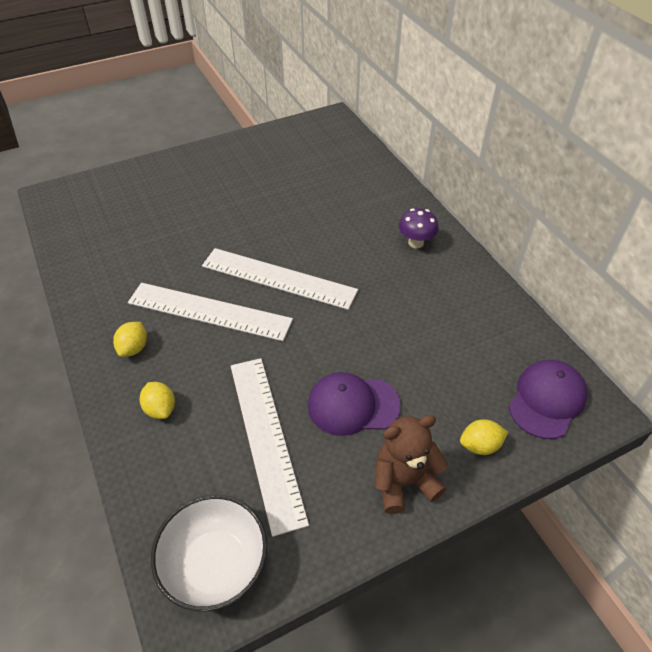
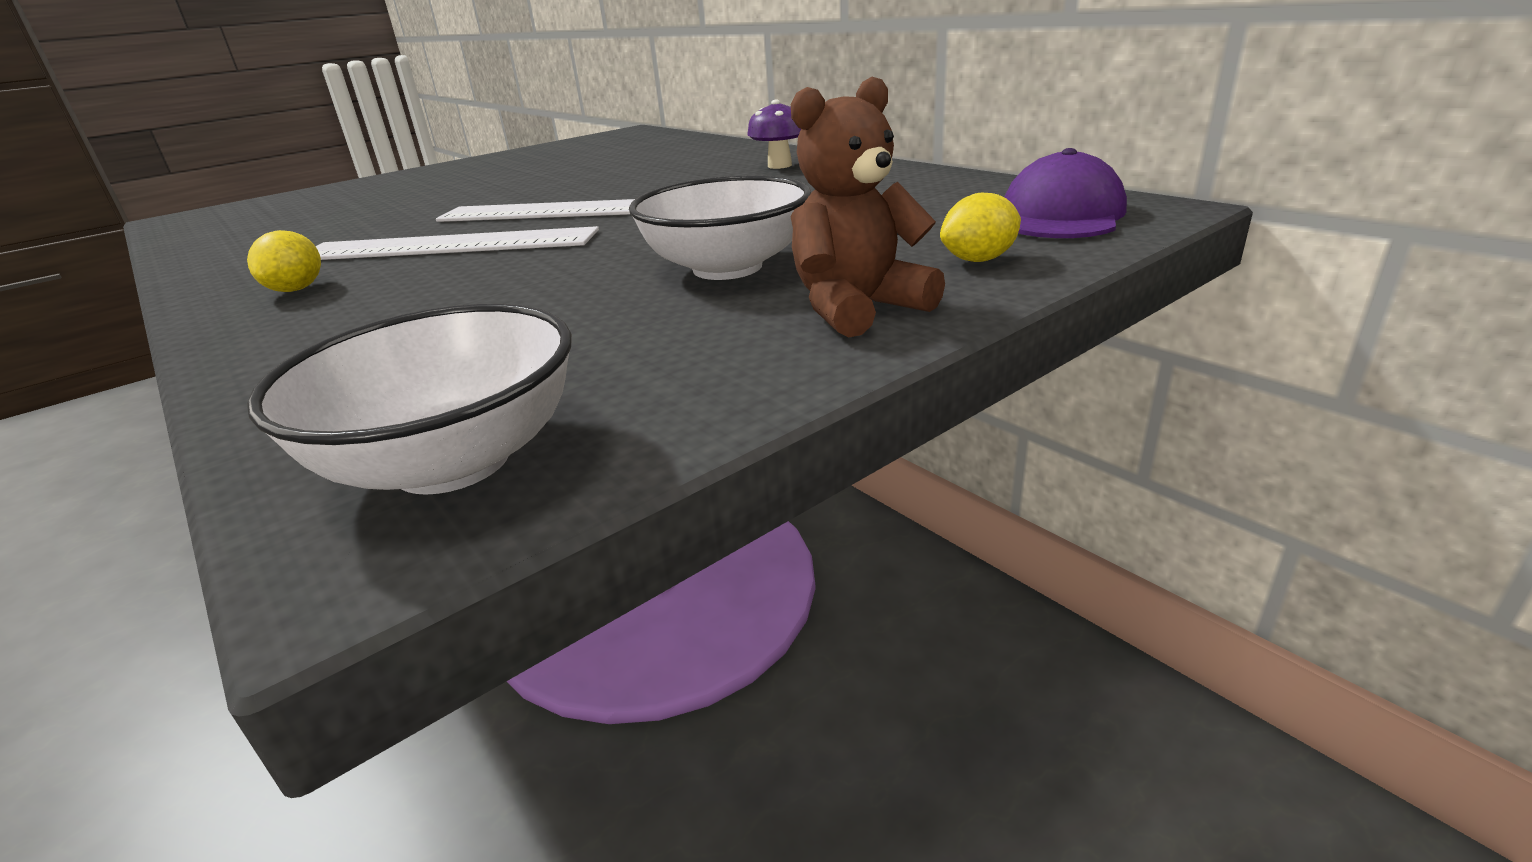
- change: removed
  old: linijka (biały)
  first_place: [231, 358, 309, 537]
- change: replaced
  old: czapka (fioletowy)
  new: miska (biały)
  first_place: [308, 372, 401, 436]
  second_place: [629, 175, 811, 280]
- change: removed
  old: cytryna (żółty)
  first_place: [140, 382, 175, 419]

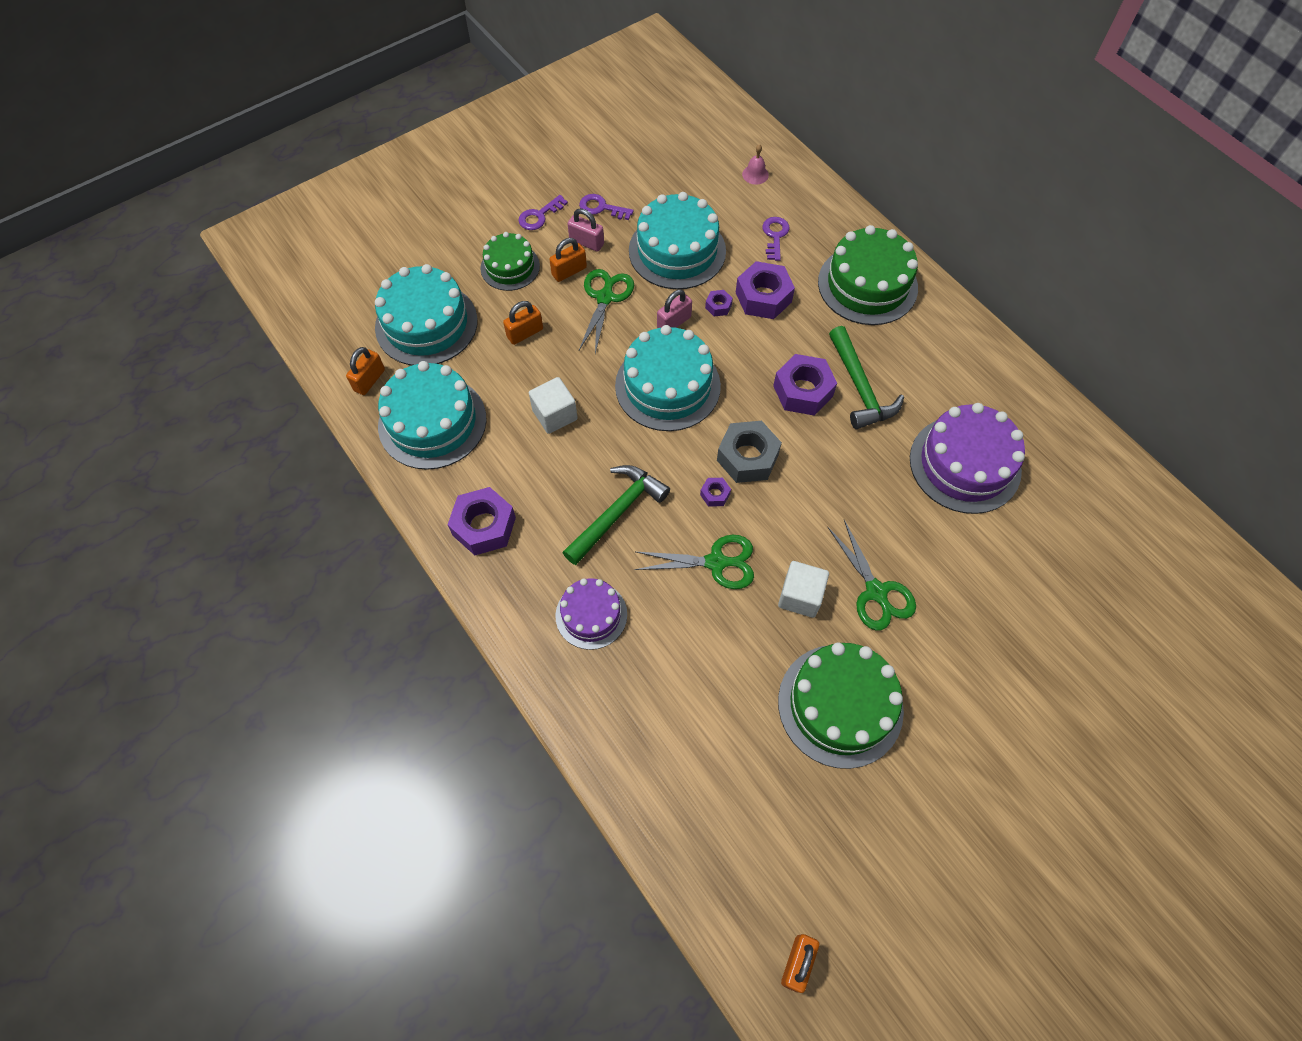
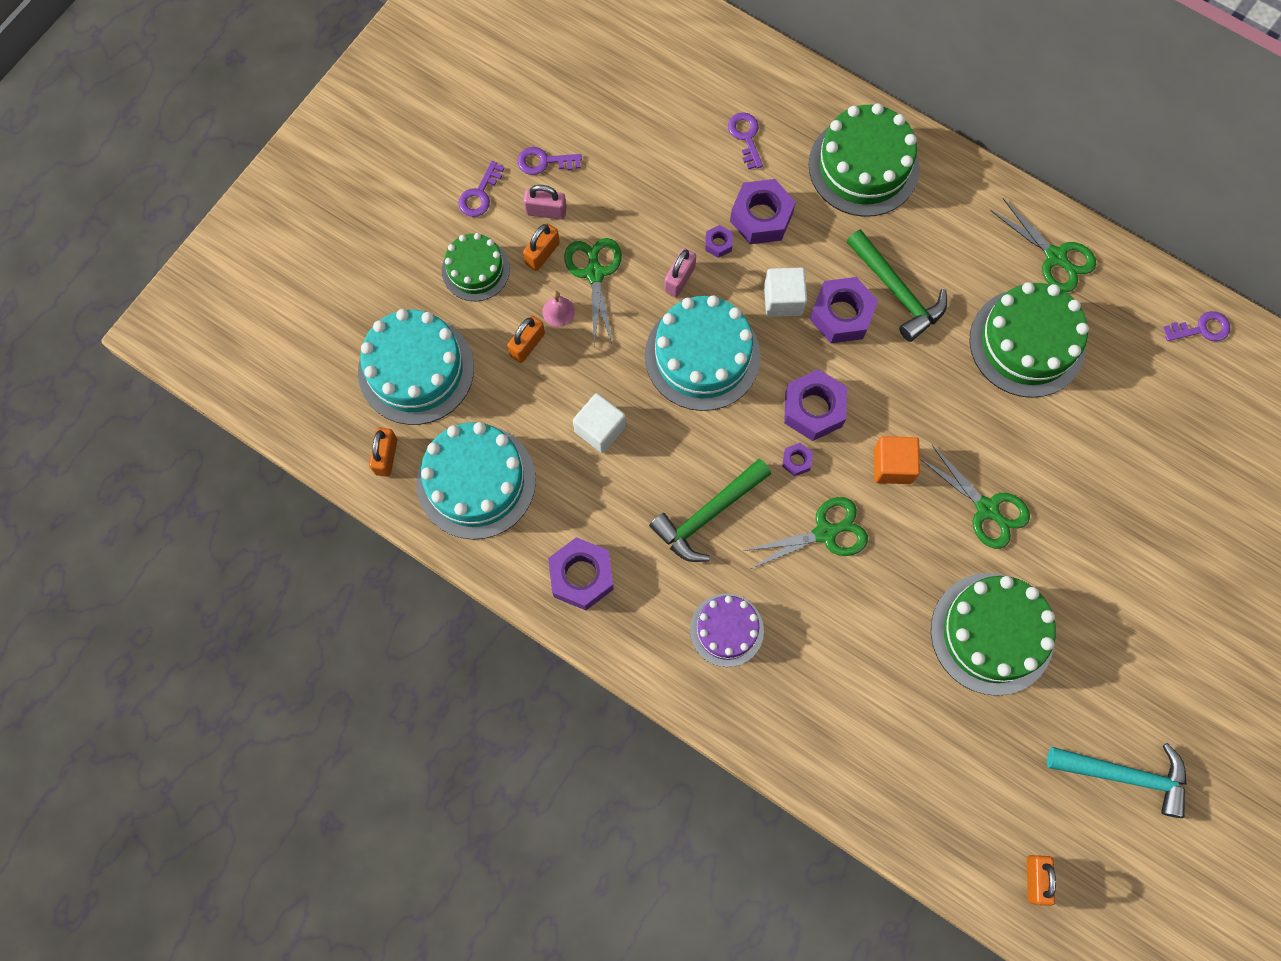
- change: moved
  old: dzwonek (różowy)
  first_place: [742, 144, 769, 185]
  second_place: [542, 291, 575, 327]
- change: removed
  old: tort (turkusowy)
  first_place: [629, 192, 726, 290]
- change: recoloured
  old: tort (fioletowy)
  new: tort (zielony)
  first_place: [910, 403, 1025, 514]
  second_place: [970, 282, 1089, 398]
- change: recoloured
  old: nakrętka (szary)
  new: nakrętka (fioletowy)
  first_place: [717, 421, 782, 483]
  second_place: [784, 369, 847, 441]
- change: turned
  old: młotek (zielony)
  first_place: [562, 465, 670, 565]
  second_place: [649, 459, 771, 562]
  degrees: -150
- change: moved
  old: sześcian (biały)
  first_place: [778, 561, 829, 618]
  second_place: [764, 268, 807, 317]
- change: added
  new: nożyczki (zielony)
  second_place: [990, 198, 1096, 292]
- change: added
  new: klucz (fioletowy)
  second_place: [1163, 311, 1231, 341]
- change: added
  new: sześcian (pomarańczowy)
  second_place: [874, 436, 920, 484]
- change: added
  new: młotek (turkusowy)
  second_place: [1047, 743, 1187, 818]

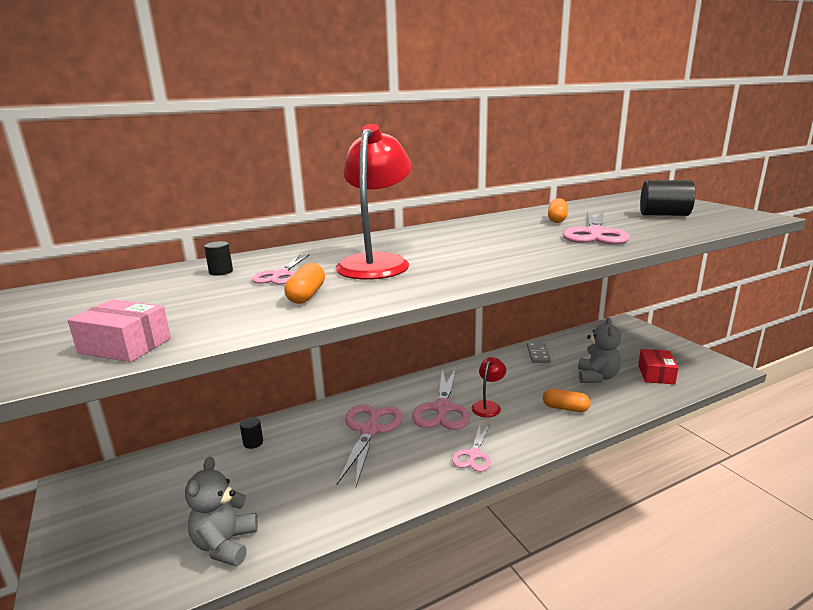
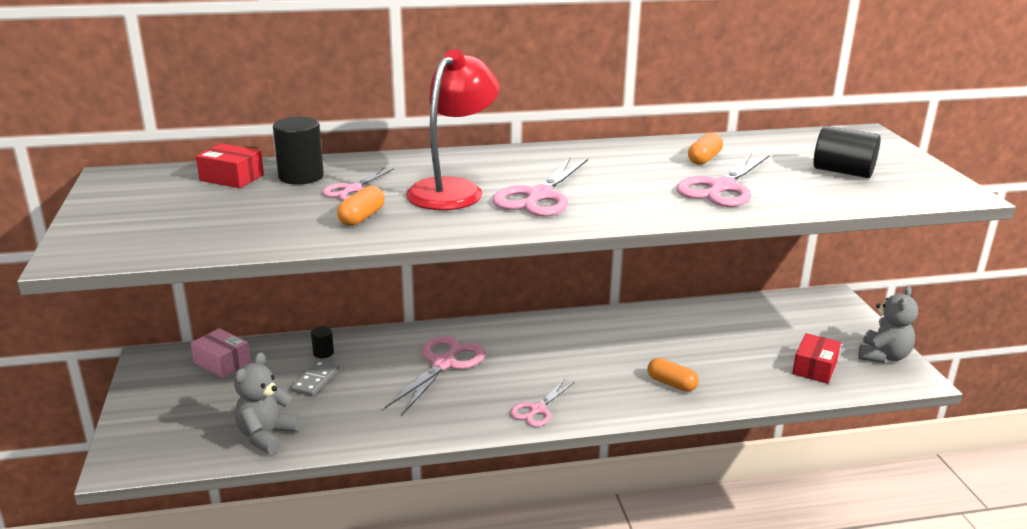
- change: resized
  old: walec (czarny)
  first_place: [204, 241, 233, 276]
  second_place: [273, 117, 324, 185]
  factor: 1.93
- change: moved
  old: pudełko (różowy)
  first_place: [67, 299, 171, 362]
  second_place: [191, 328, 251, 378]
- change: moved
  old: miś (szary)
  first_place: [578, 317, 621, 383]
  second_place: [858, 286, 918, 363]
- change: moved
  old: kostka domina (szary)
  first_place: [527, 343, 551, 363]
  second_place: [291, 360, 339, 397]
- change: removed
  old: lampka (czerwony)
  first_place: [472, 357, 506, 417]
- change: moved
  old: nożyczki (różowy)
  first_place: [412, 368, 470, 430]
  second_place: [493, 158, 588, 217]
- change: added
  new: pudełko (czerwony)
  second_place: [196, 143, 264, 188]

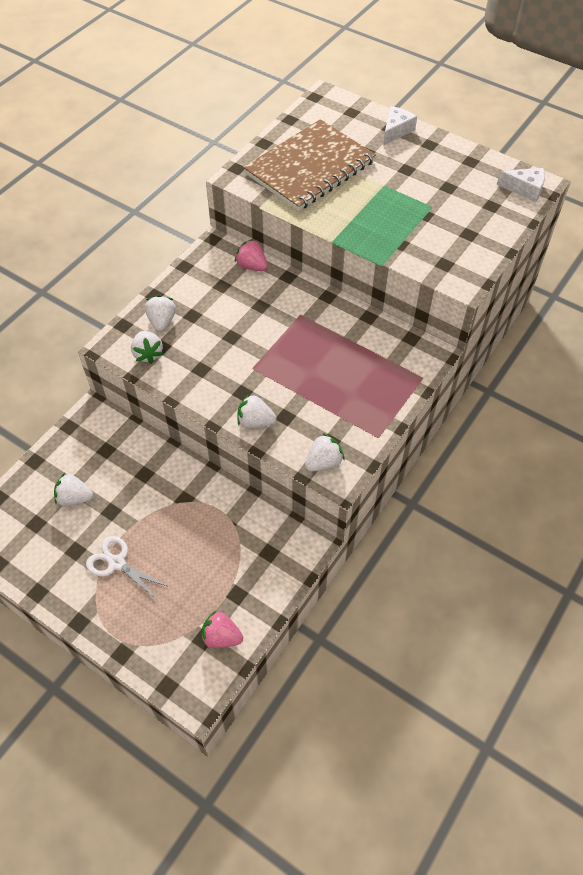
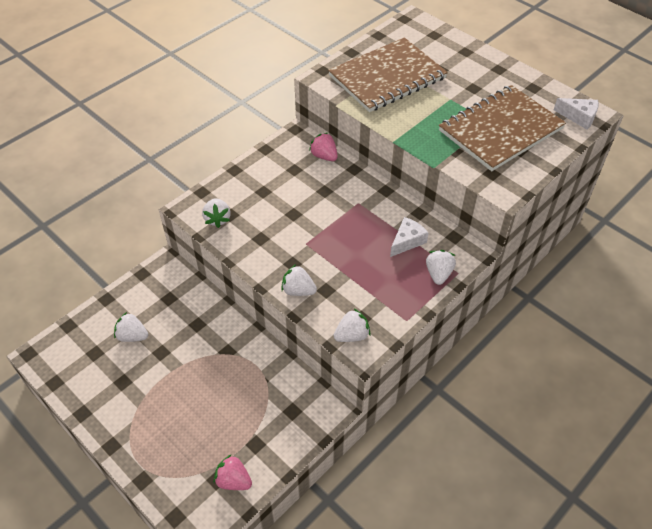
- change: moved
  old: ser (biały)
  first_place: [383, 106, 417, 146]
  second_place: [390, 217, 429, 257]
- change: moved
  old: truskawka (biały)
  first_place: [145, 295, 176, 332]
  second_place: [426, 250, 456, 285]
- change: removed
  old: nożyczki (biały)
  first_place: [86, 536, 169, 600]
- change: added
  new: zeszyt (brązowy)
  second_place: [439, 85, 566, 171]

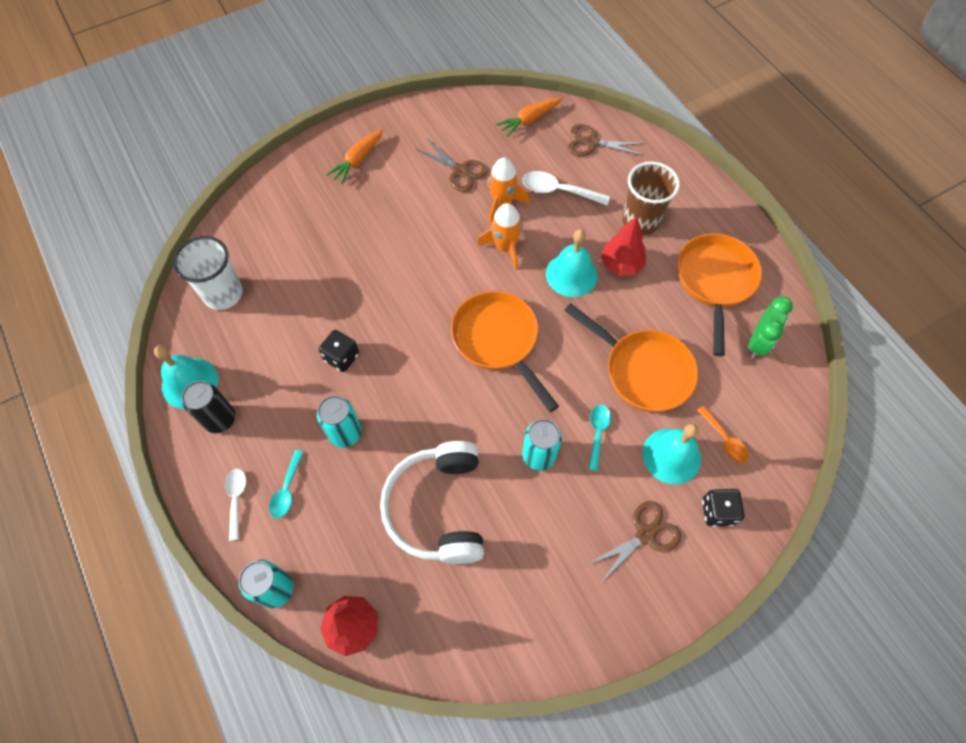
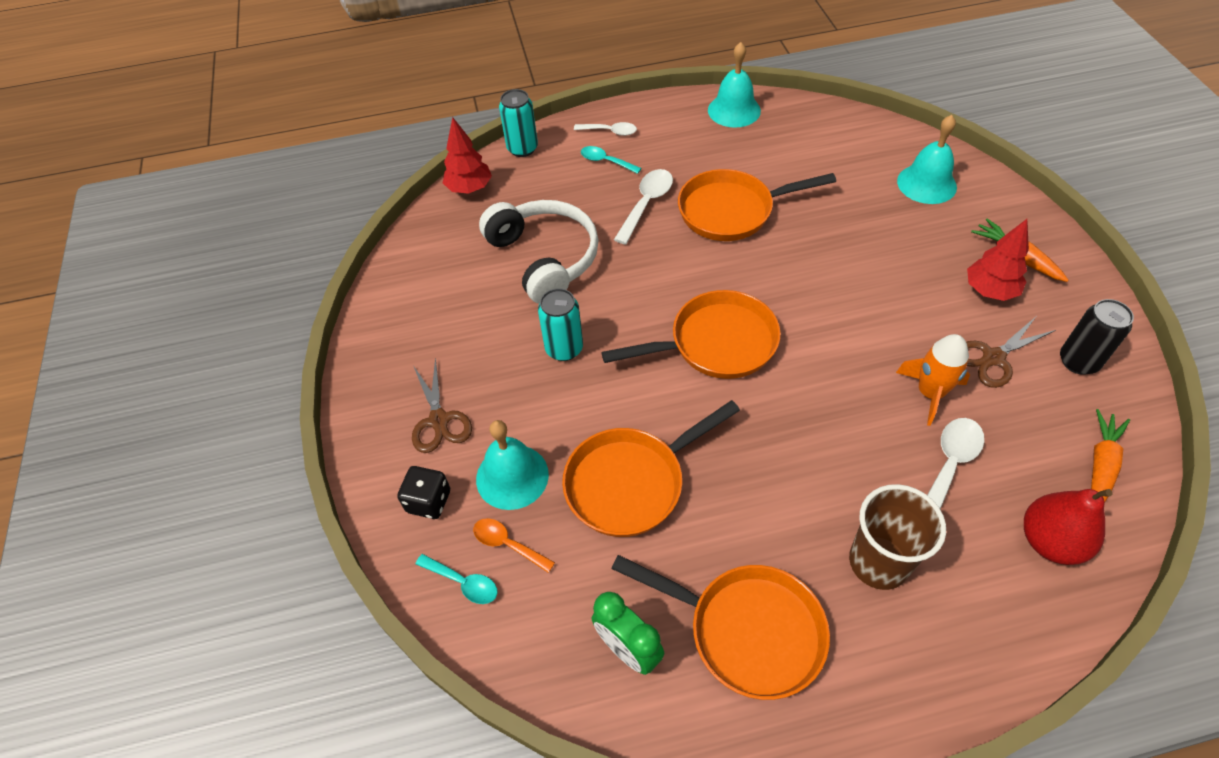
- change: turned
  old: marchewka (pomarańczowy)
  first_place: [496, 97, 563, 137]
  second_place: [1091, 409, 1130, 504]
  degrees: 45
- change: replaced
  old: nożyczki (brązowy)
  new: gruszka (czerwony)
  first_place: [568, 124, 645, 156]
  second_place: [1024, 489, 1112, 565]
- change: removed
  old: rakieta (pomarańczowy)
  first_place: [477, 203, 523, 270]
- change: moved
  old: drzewko (czerwony)
  first_place: [601, 216, 646, 276]
  second_place: [967, 219, 1029, 301]
- change: moved
  old: dzwonek (turkusowy)
  first_place: [546, 229, 598, 297]
  second_place: [897, 115, 957, 204]
- change: removed
  old: szklanka (biały)
  first_place: [173, 236, 243, 310]
- change: replaced
  old: kostka do gry (czarny)
  new: patelnia (pomarańczowy)
  first_place: [319, 330, 359, 372]
  second_place: [678, 169, 836, 241]
- change: moved
  old: puszka (czarny)
  first_place: [182, 381, 235, 433]
  second_place: [1060, 299, 1134, 375]
- change: replaced
  old: puszka (turkusowy)
  new: łyżka (biały)
  first_place: [317, 395, 362, 448]
  second_place: [614, 169, 673, 244]
- change: moved
  old: łyżka (turkusowy)
  first_place: [588, 405, 611, 471]
  second_place: [416, 554, 498, 604]
- change: turned
  old: łyżka (pomarańczowy)
  first_place: [697, 406, 749, 463]
  second_place: [473, 518, 555, 573]
  degrees: 45
- change: turned
  old: słuchawki (biały)
  first_place: [380, 441, 484, 564]
  second_place: [479, 200, 599, 304]
  degrees: 45

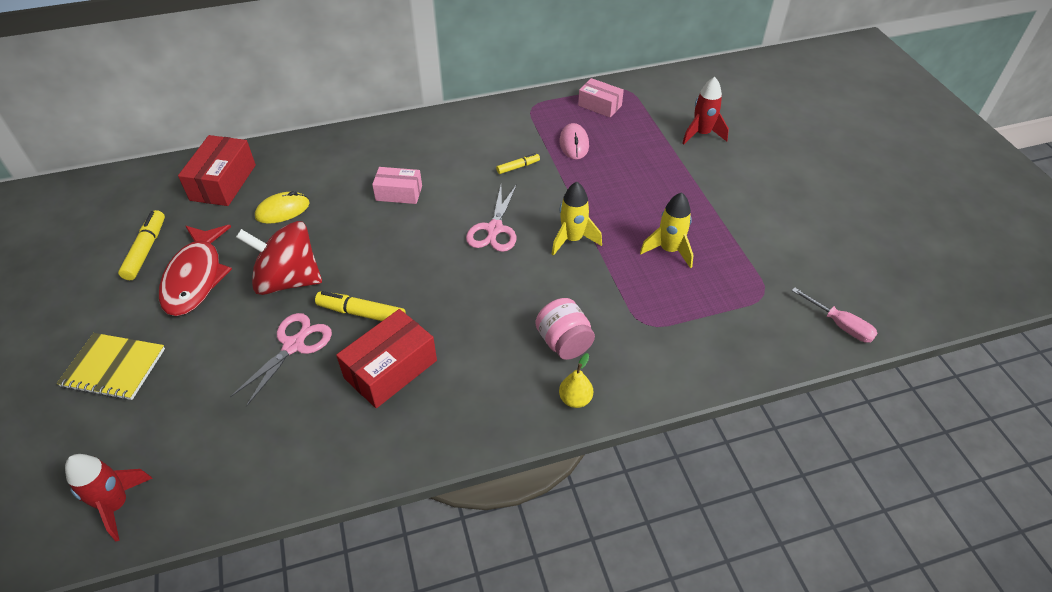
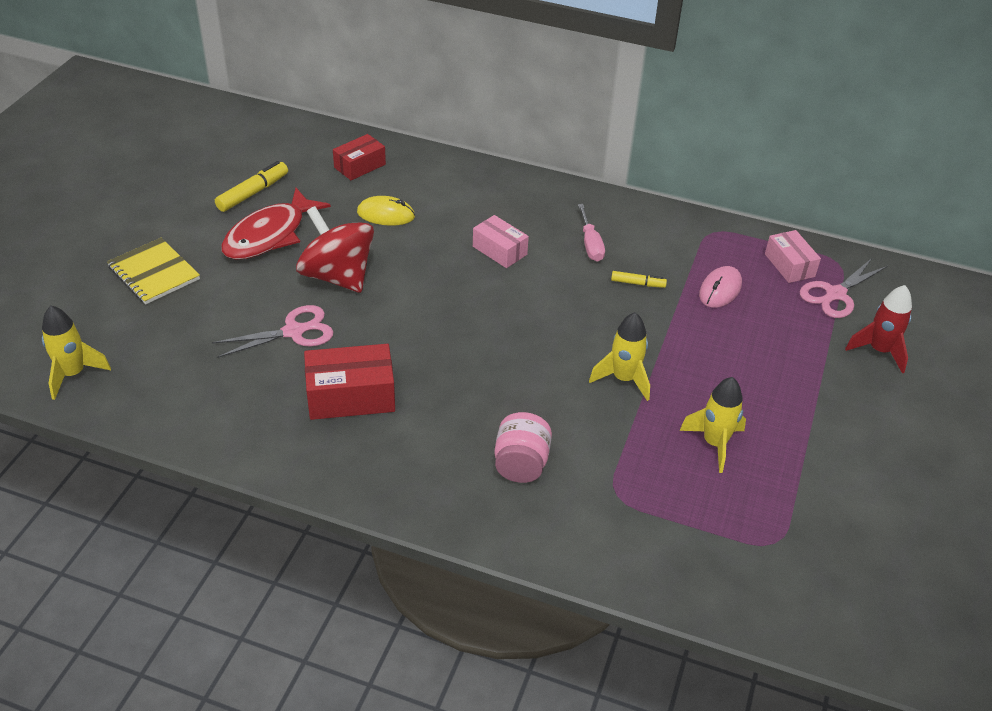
- change: resized
  old: pudełko (czerwony)
  first_place: [178, 135, 256, 206]
  second_place: [333, 134, 386, 180]
  factor: 0.65
- change: moved
  old: nożyczki (różowy)
  first_place: [466, 184, 517, 252]
  second_place: [800, 258, 888, 318]
- change: moved
  old: śrubokręt (różowy)
  first_place: [792, 287, 878, 343]
  second_place: [578, 204, 605, 262]
- change: removed
  old: flamaster (żółty)
  first_place: [315, 291, 406, 321]
- change: removed
  old: gruszka (żółty)
  first_place: [559, 353, 593, 408]
- change: recoloured
  old: rakieta (czerwony)
  new: rakieta (żółty)
  first_place: [65, 454, 153, 542]
  second_place: [42, 306, 111, 400]

